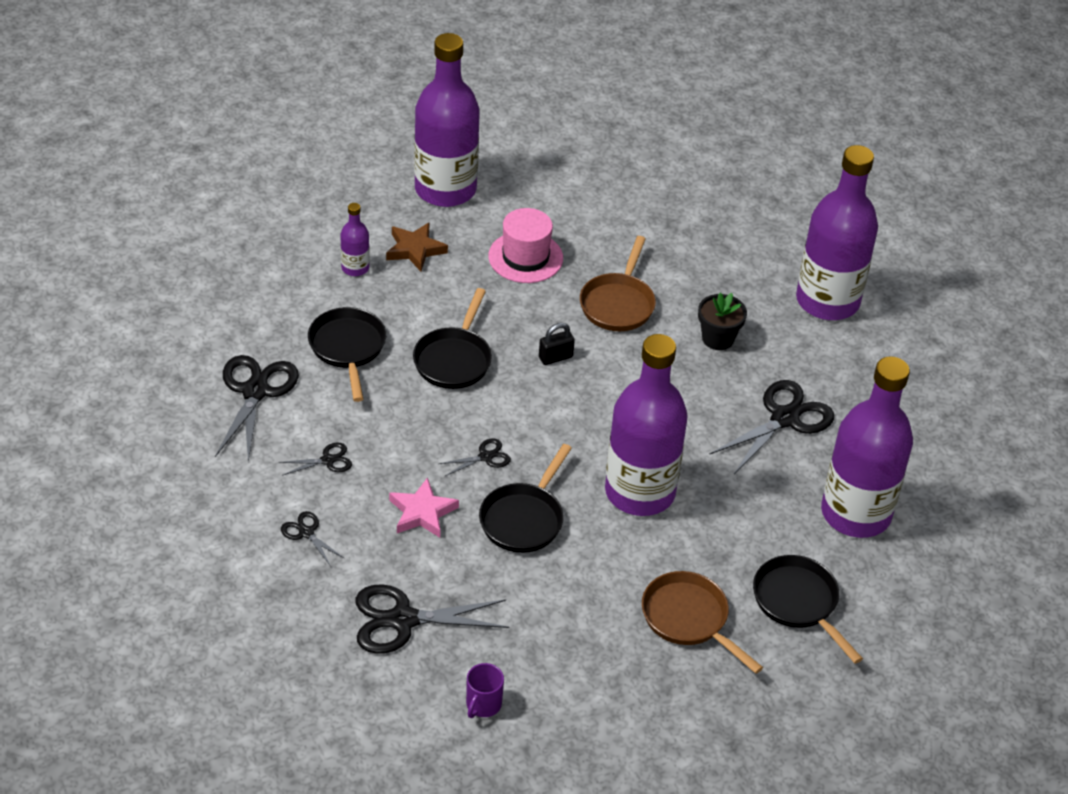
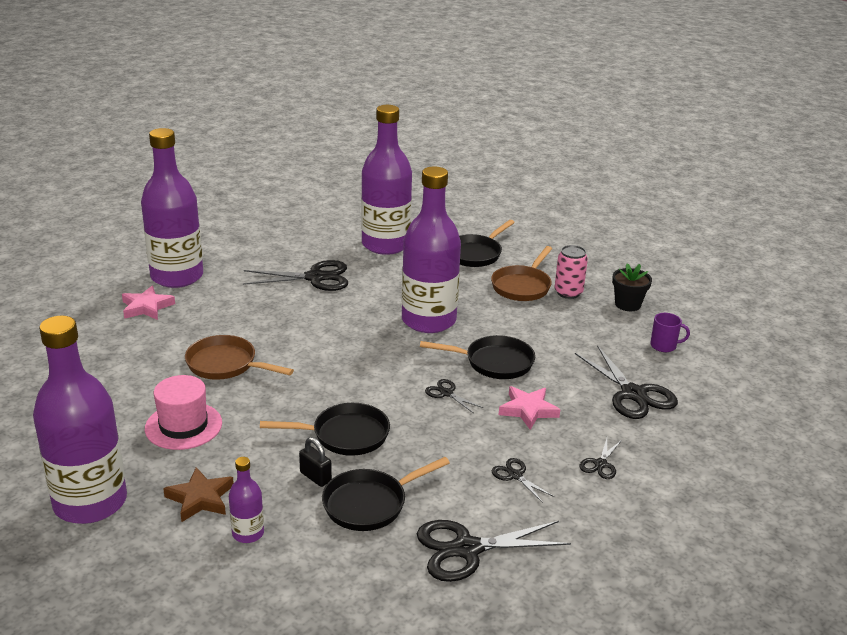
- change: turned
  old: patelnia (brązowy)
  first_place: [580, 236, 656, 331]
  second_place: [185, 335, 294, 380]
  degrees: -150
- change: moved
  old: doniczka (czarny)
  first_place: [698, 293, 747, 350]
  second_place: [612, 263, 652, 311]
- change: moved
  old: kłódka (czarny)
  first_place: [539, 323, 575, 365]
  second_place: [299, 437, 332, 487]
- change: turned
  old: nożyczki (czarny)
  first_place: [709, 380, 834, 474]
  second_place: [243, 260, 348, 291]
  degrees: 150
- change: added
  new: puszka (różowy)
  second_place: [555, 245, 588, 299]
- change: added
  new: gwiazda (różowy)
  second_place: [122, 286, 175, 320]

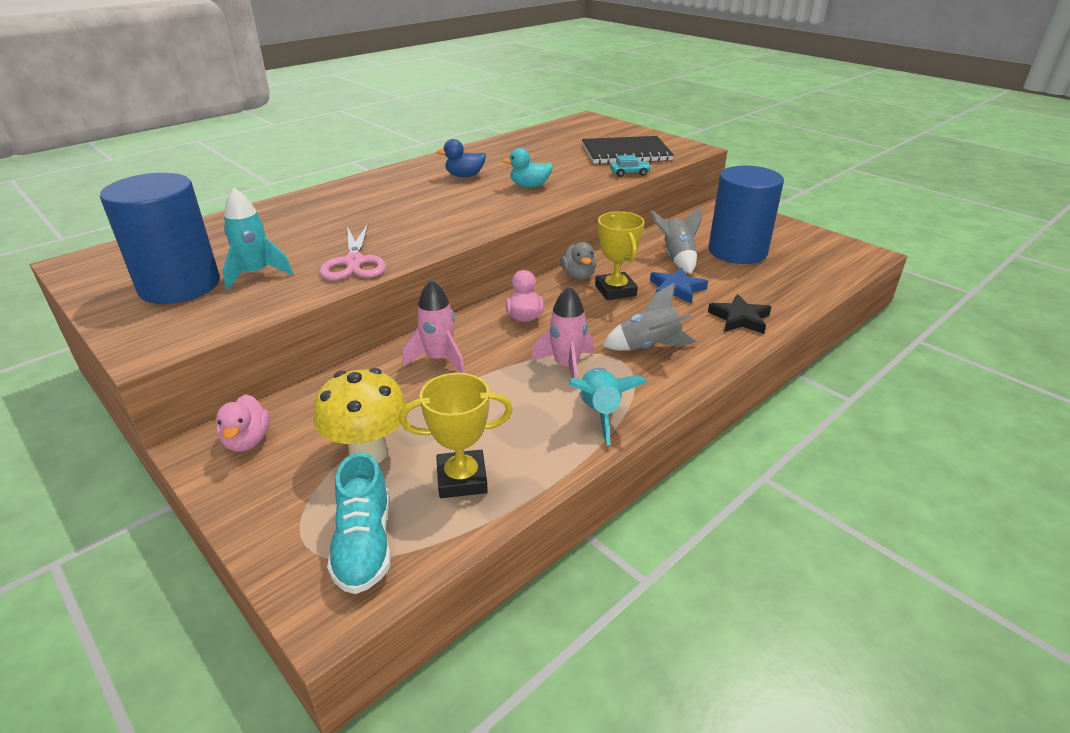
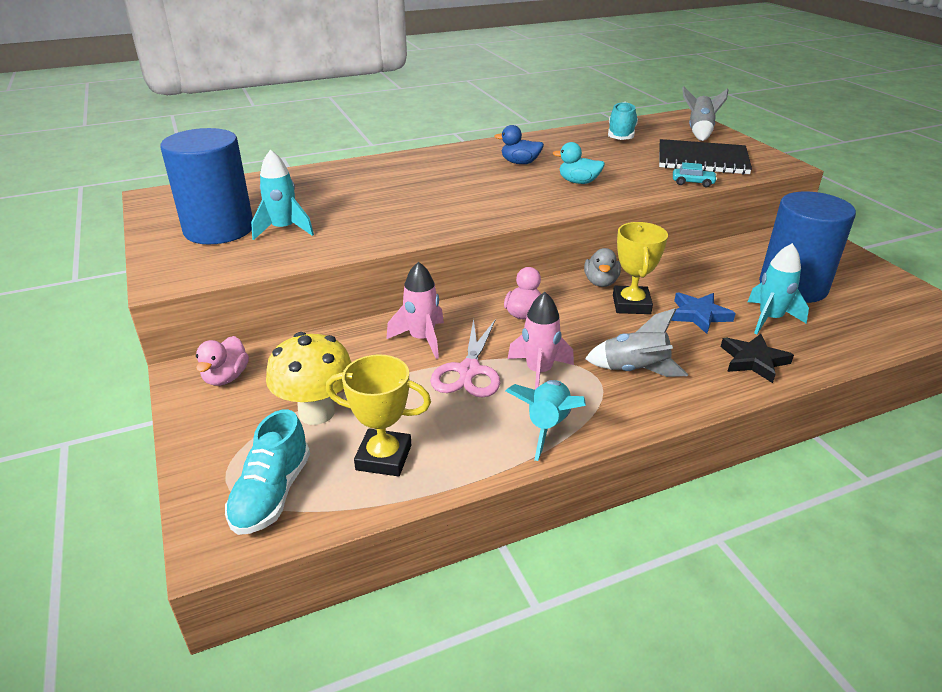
- change: moved
  old: rakieta (szary)
  first_place: [650, 207, 702, 274]
  second_place: [682, 86, 728, 141]
- change: moved
  old: nożyczki (różowy)
  first_place: [320, 224, 386, 281]
  second_place: [430, 319, 500, 398]
- change: added
  new: but (turkusowy)
  second_place: [608, 102, 638, 140]
- change: added
  new: rakieta (turkusowy)
  second_place: [748, 243, 809, 334]

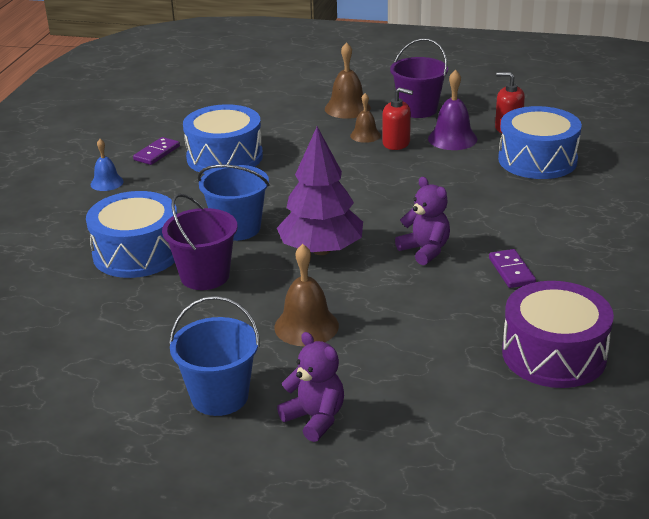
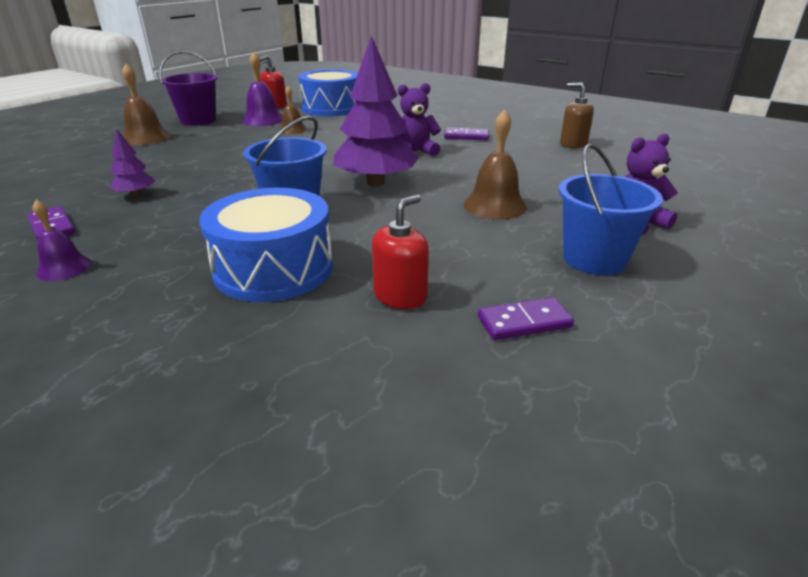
- change: moved
  old: dozownik mydła (czerwony)
  first_place: [383, 87, 413, 150]
  second_place: [372, 195, 429, 309]
- change: moved
  old: dzwonek (brązowy)
  first_place: [350, 93, 381, 143]
  second_place: [279, 86, 307, 134]
- change: replaced
  old: bęben (niebieski)
  new: drzewko (fioletowy)
  first_place: [183, 104, 263, 174]
  second_place: [110, 129, 155, 197]
- change: recoloured
  old: dzwonek (niebieski)
  new: dzwonek (fioletowy)
  first_place: [91, 139, 124, 191]
  second_place: [33, 200, 91, 281]
- change: removed
  old: wiadro (fioletowy)
  first_place: [162, 193, 238, 290]
- change: replaced
  old: bęben (fioletowy)
  new: dozownik mydła (brązowy)
  first_place: [502, 281, 614, 388]
  second_place: [560, 82, 594, 149]
- change: added
  new: kostka domina (fioletowy)
  second_place: [478, 297, 574, 340]

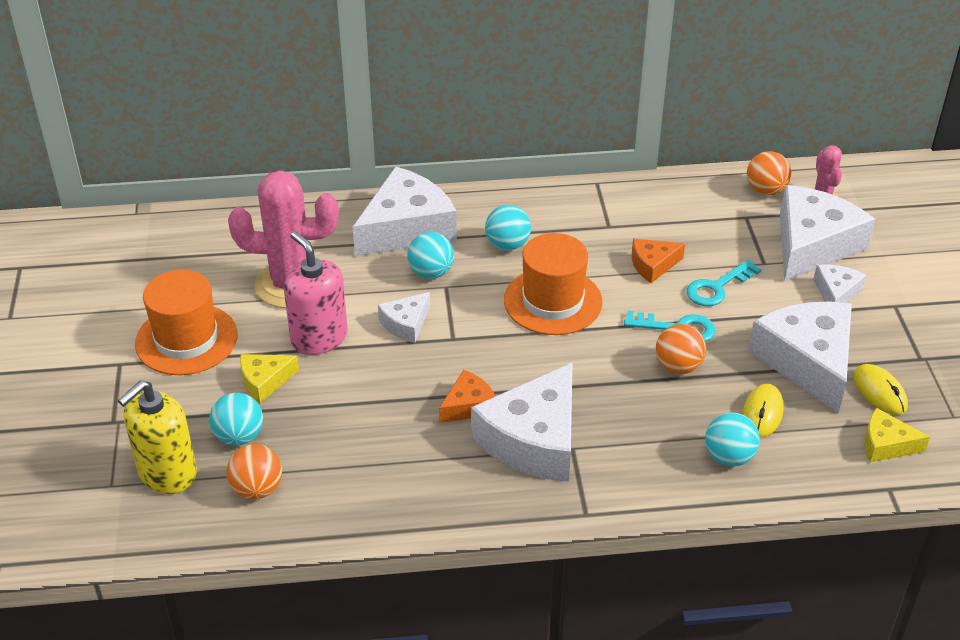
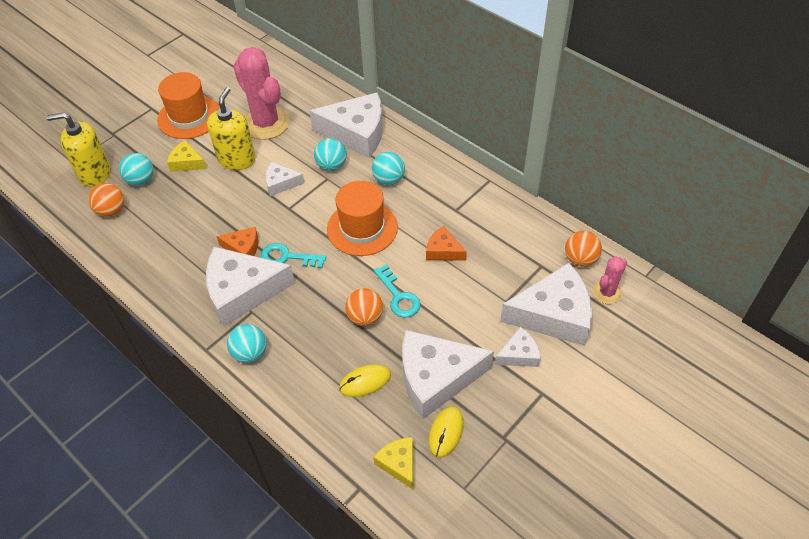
- change: recoloured
  old: dozownik mydła (różowy)
  new: dozownik mydła (żółty)
  first_place: [284, 231, 348, 355]
  second_place: [207, 87, 256, 170]
- change: moved
  old: klucz (turkusowy)
  first_place: [686, 260, 761, 306]
  second_place: [261, 243, 326, 268]
- change: turned
  old: ser (biały)
  first_place: [748, 301, 852, 413]
  second_place: [402, 330, 494, 419]
  degrees: -135
- change: moved
  old: piłka (turkusowy)
  first_place: [705, 412, 760, 466]
  second_place: [227, 324, 267, 363]

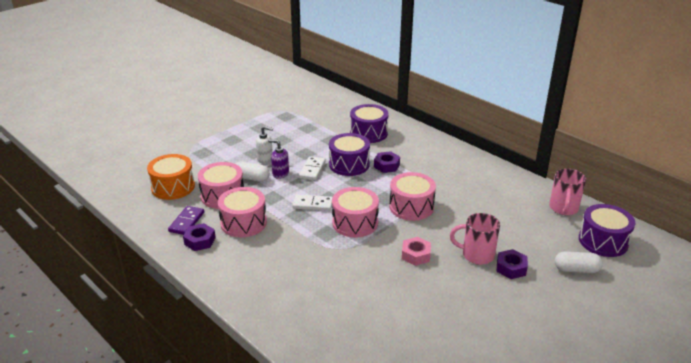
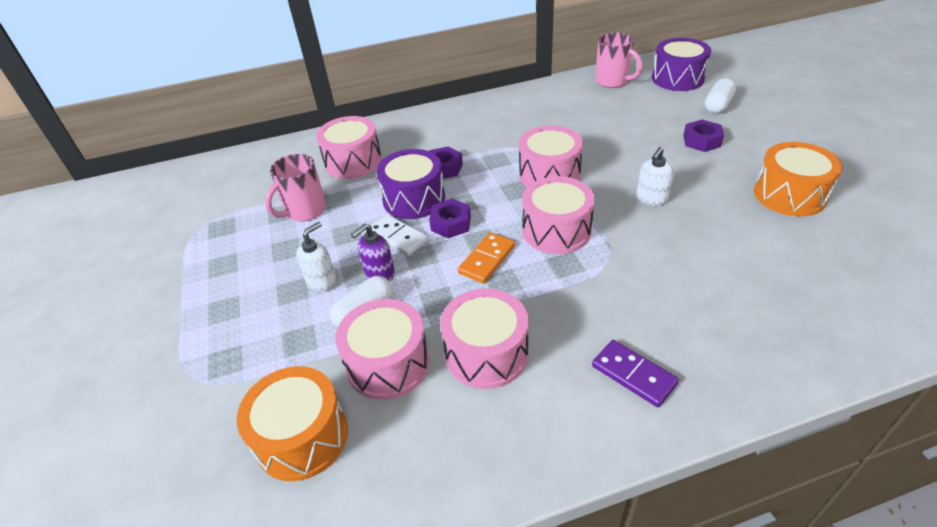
- change: recoloured
  old: bęben (fioletowy)
  new: bęben (różowy)
  first_place: [350, 104, 388, 143]
  second_place: [316, 116, 382, 179]
- change: recoloured
  old: kostka domina (biały)
  new: kostka domina (pomarańczowy)
  first_place: [292, 194, 333, 211]
  second_place: [458, 232, 515, 283]
- change: moved
  old: kostka domina (fioletowy)
  first_place: [168, 206, 204, 235]
  second_place: [592, 340, 679, 407]
- change: moved
  old: kubek (różowy)
  first_place: [450, 213, 500, 265]
  second_place: [265, 154, 326, 221]
- change: moved
  old: nakrętka (fioletowy)
  first_place: [183, 223, 216, 251]
  second_place: [429, 199, 471, 239]
- change: replaced
  old: nakrętka (różowy)
  new: dozownik mydła (biały)
  first_place: [402, 237, 431, 266]
  second_place: [636, 147, 674, 206]
- change: added
  new: bęben (pomarańczowy)
  second_place: [754, 142, 843, 216]

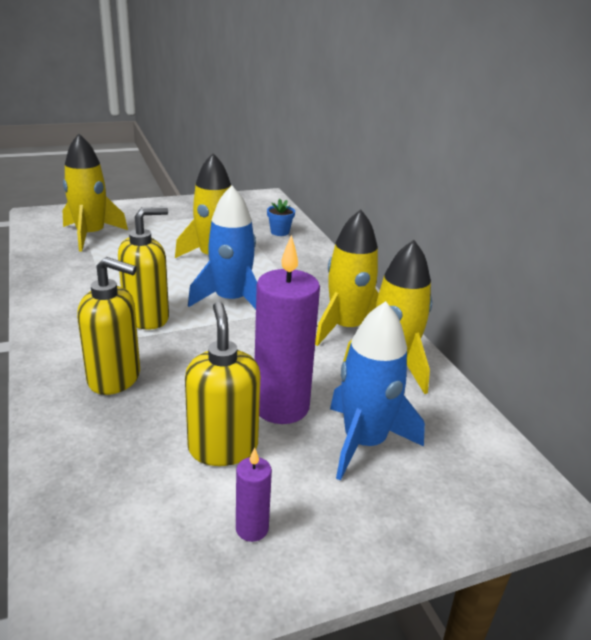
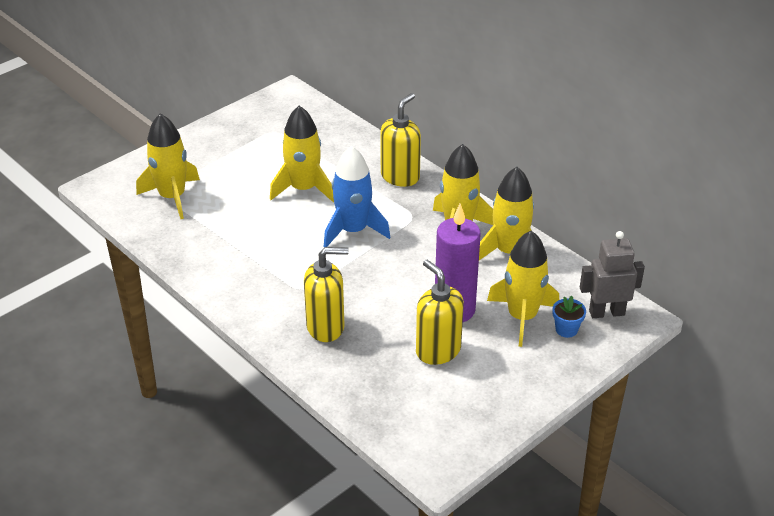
- change: moved
  old: doniczka (niebieski)
  first_place: [267, 199, 295, 236]
  second_place: [552, 295, 586, 338]
- change: moved
  old: dozownik mydła (żółty)
  first_place: [118, 207, 169, 330]
  second_place: [380, 93, 421, 187]
- change: recoloured
  old: rakieta (niebieski)
  new: rakieta (żółty)
  first_place: [330, 301, 425, 481]
  second_place: [487, 231, 559, 347]
- change: removed
  old: świeca (fioletowy)
  first_place: [236, 448, 272, 542]
- change: added
  new: robot (szary)
  second_place: [580, 231, 645, 318]

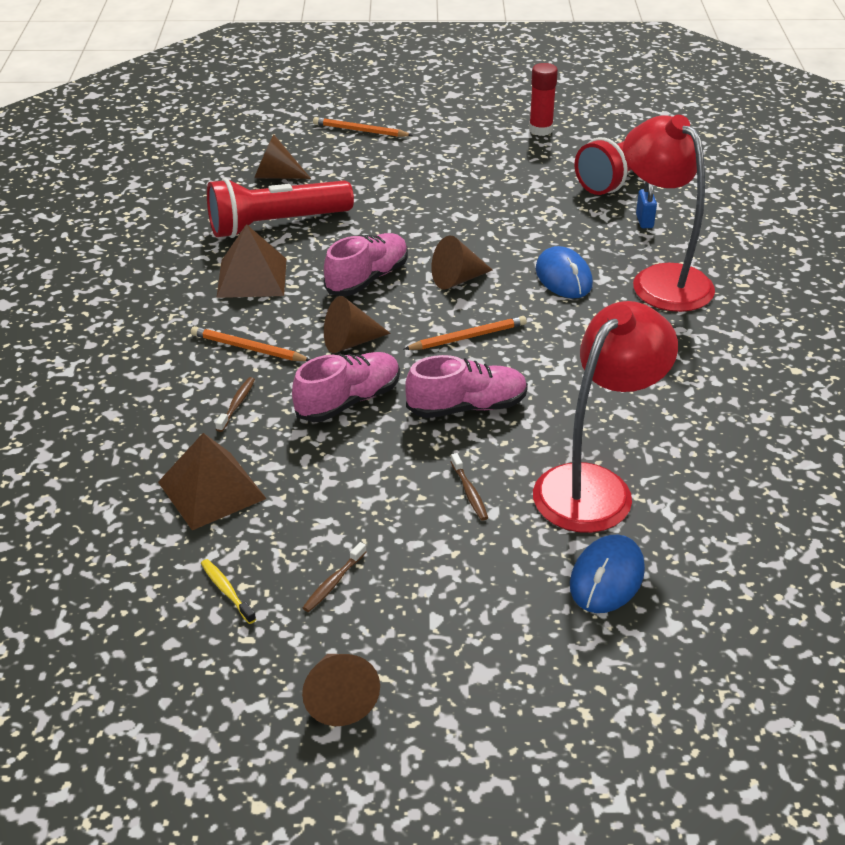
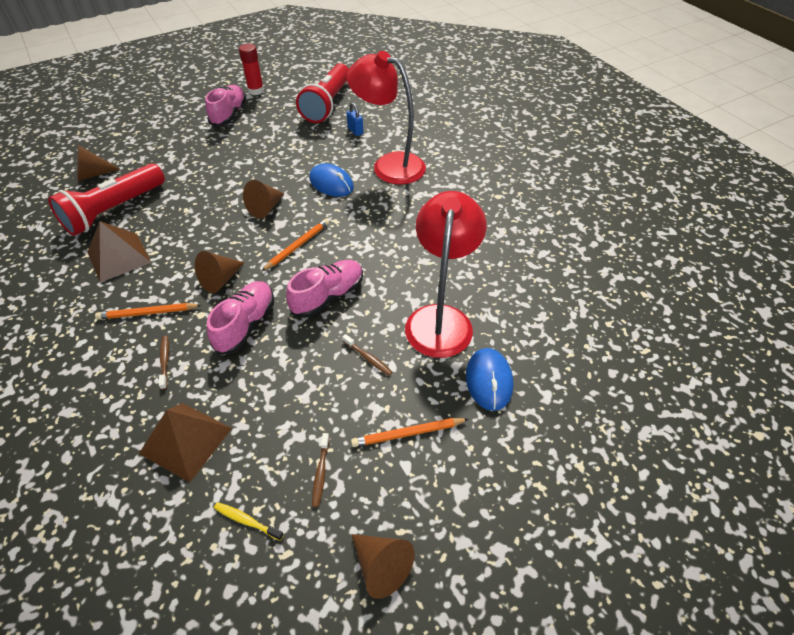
- change: moved
  old: ołówek (pomarańczowy)
  first_place: [313, 117, 412, 137]
  second_place: [351, 418, 469, 447]
- change: moved
  old: but (różowy)
  first_place: [324, 233, 408, 296]
  second_place: [205, 85, 246, 127]

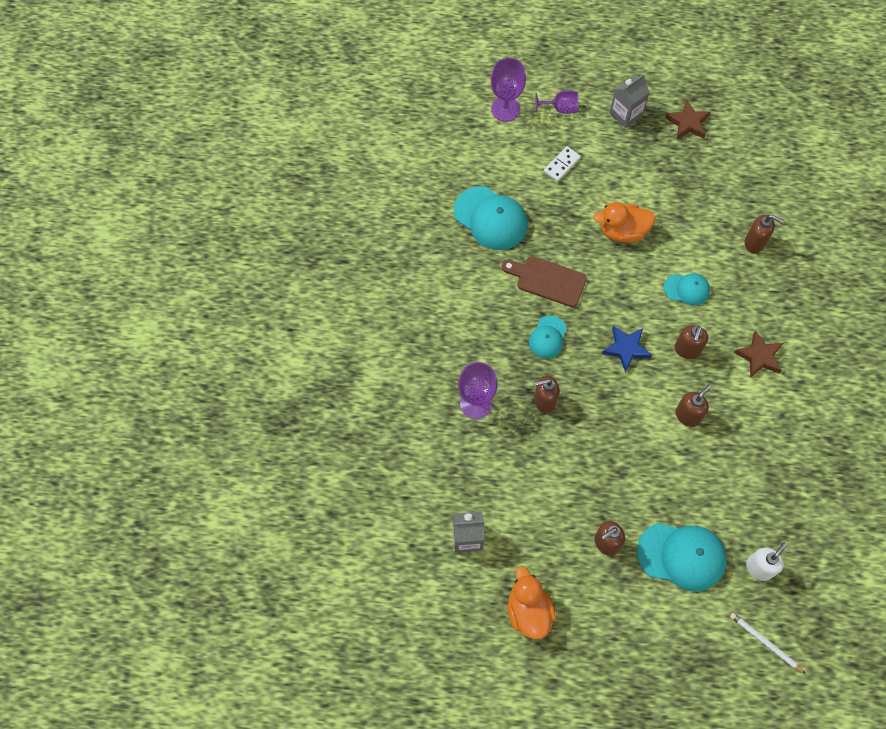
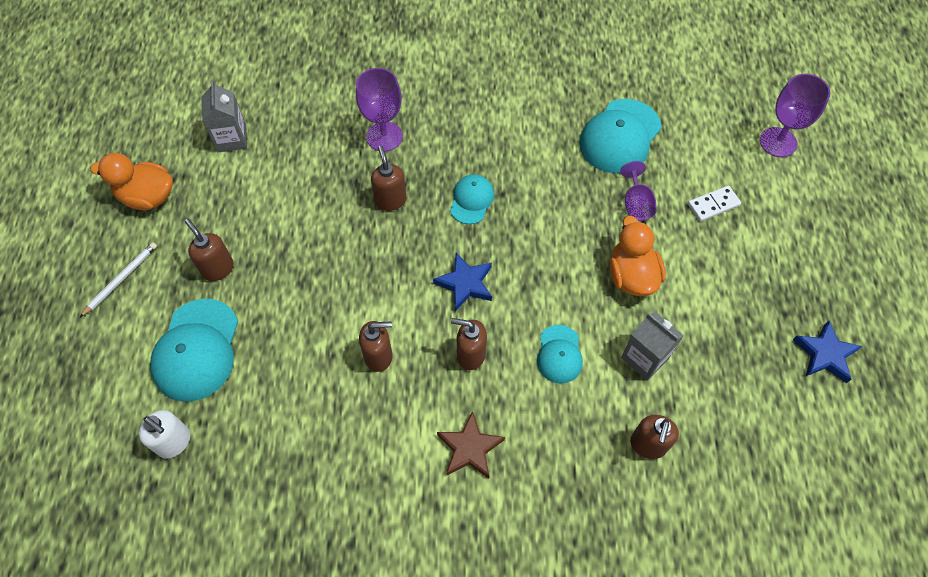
- change: moved
  old: karton mleka (szary)
  first_place: [610, 74, 650, 128]
  second_place: [621, 312, 684, 381]
- change: moved
  old: kielich (fioletowy)
  first_place: [535, 91, 578, 114]
  second_place: [620, 161, 657, 221]
- change: recoloured
  old: gwiazda (brązowy)
  new: gwiazda (niebieski)
  first_place: [665, 99, 711, 139]
  second_place: [793, 320, 862, 383]
- change: turned
  old: kostka domina (biały)
  first_place: [544, 146, 581, 182]
  second_place: [688, 185, 741, 222]
  degrees: -60
- change: removed
  old: deska do krojenia (brązowy)
  first_place: [502, 256, 587, 307]
- change: turned
  old: czapka (turkusowy)
  first_place: [529, 316, 567, 359]
  second_place: [450, 175, 494, 224]
  degrees: 90
- change: turned
  old: dozownik mydła (brązowy)
  first_place: [676, 384, 711, 427]
  second_place: [359, 321, 392, 372]
  degrees: -45
- change: turned
  old: kaczka (pomarańczowy)
  first_place: [507, 566, 556, 639]
  second_place: [90, 153, 173, 210]
  degrees: -150
- change: moved
  old: ołówek (biały)
  first_place: [730, 613, 805, 674]
  second_place: [80, 242, 157, 317]

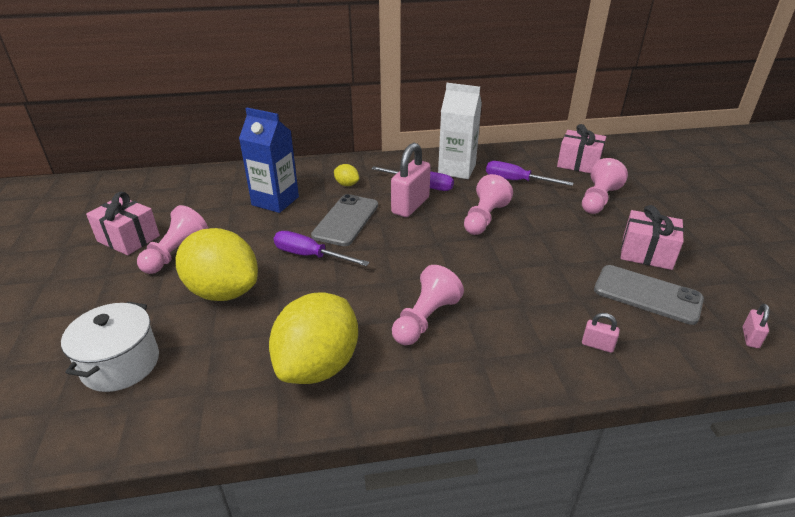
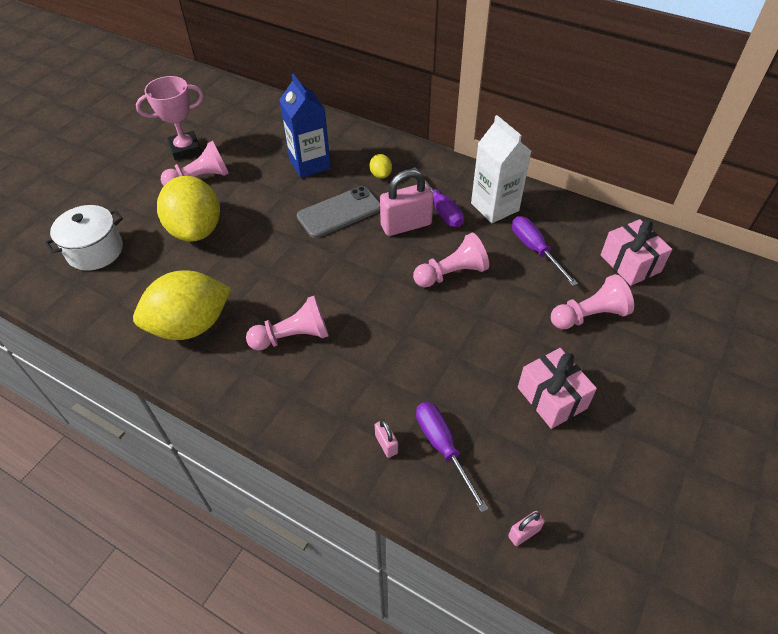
- change: replaced
  old: prezent (różowy)
  new: puchar (różowy)
  first_place: [86, 192, 160, 255]
  second_place: [136, 76, 204, 160]
- change: moved
  old: śrubokręt (fioletowy)
  first_place: [273, 231, 369, 266]
  second_place: [416, 402, 488, 513]
- change: removed
  old: telefon (szary)
  first_place: [594, 265, 704, 325]

